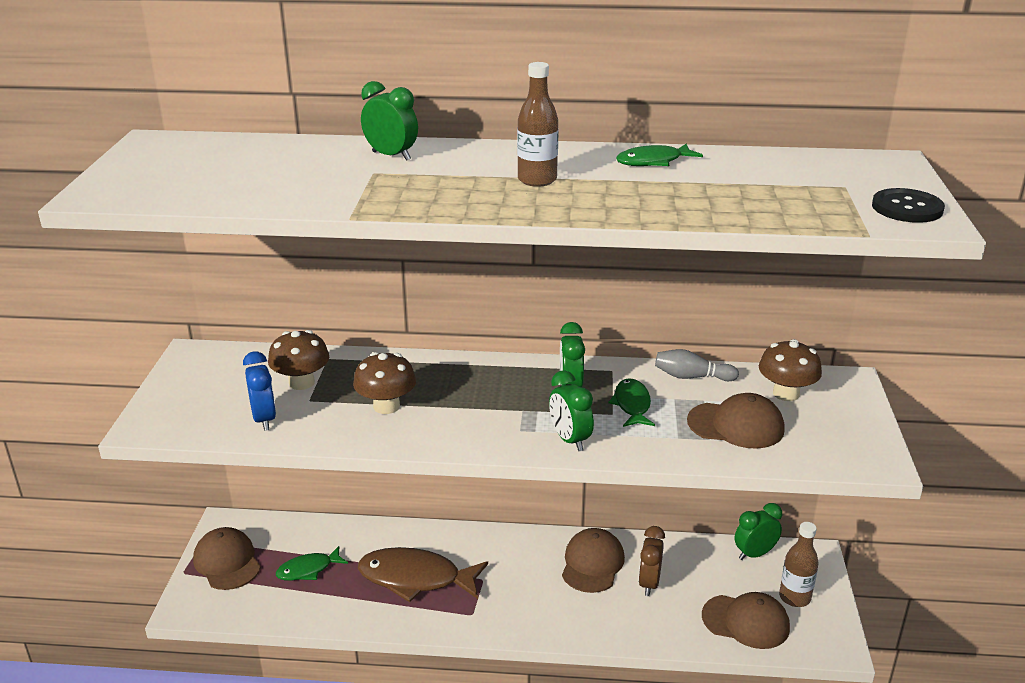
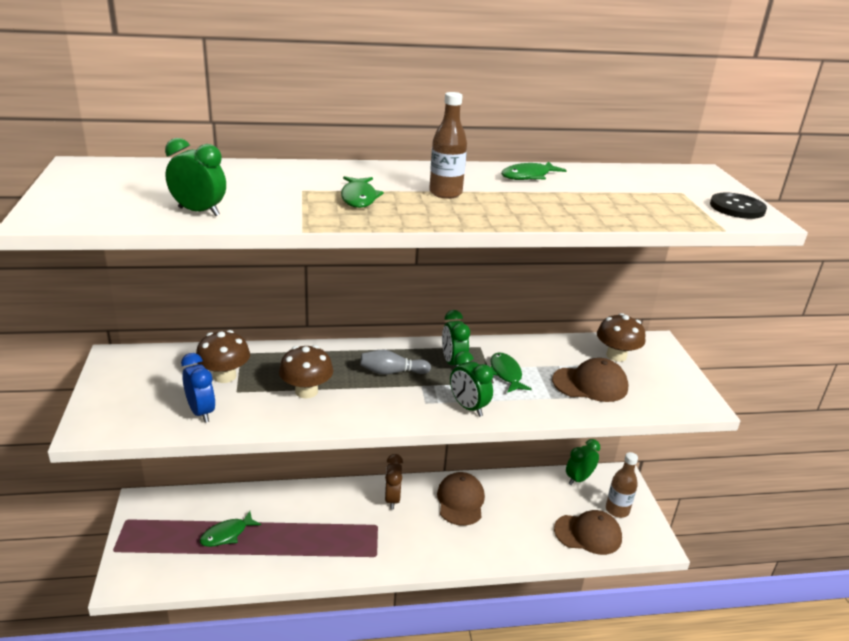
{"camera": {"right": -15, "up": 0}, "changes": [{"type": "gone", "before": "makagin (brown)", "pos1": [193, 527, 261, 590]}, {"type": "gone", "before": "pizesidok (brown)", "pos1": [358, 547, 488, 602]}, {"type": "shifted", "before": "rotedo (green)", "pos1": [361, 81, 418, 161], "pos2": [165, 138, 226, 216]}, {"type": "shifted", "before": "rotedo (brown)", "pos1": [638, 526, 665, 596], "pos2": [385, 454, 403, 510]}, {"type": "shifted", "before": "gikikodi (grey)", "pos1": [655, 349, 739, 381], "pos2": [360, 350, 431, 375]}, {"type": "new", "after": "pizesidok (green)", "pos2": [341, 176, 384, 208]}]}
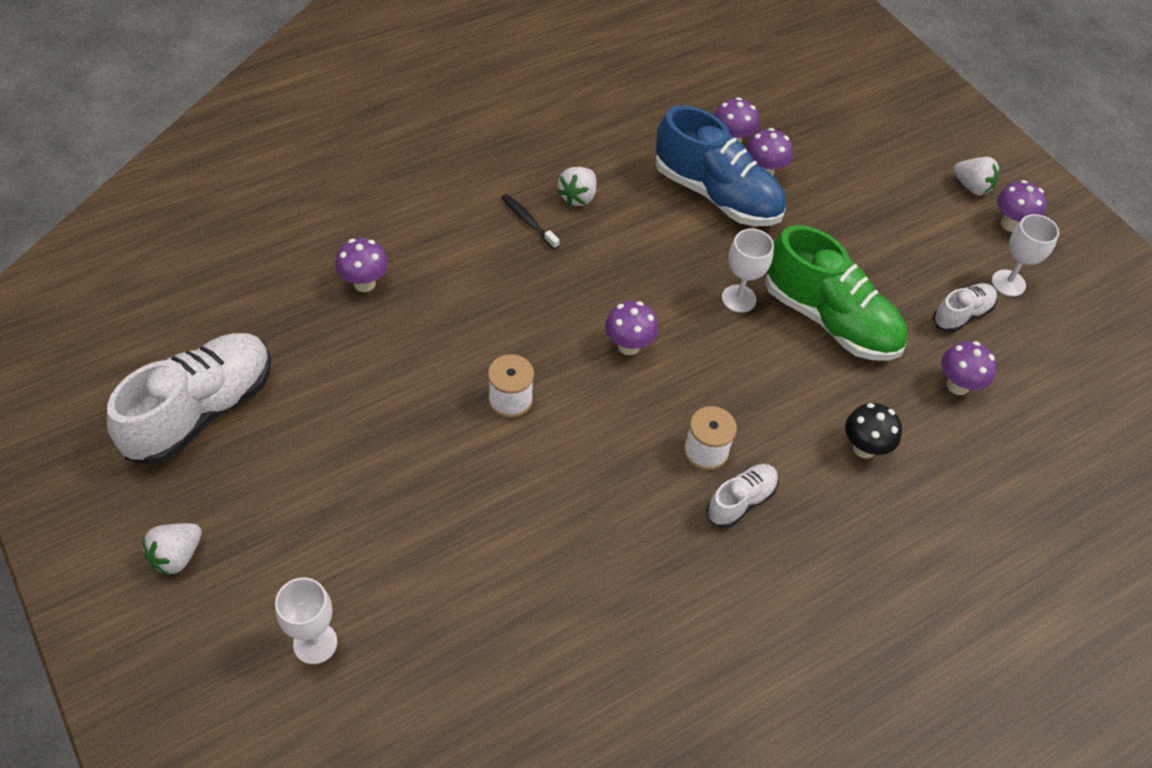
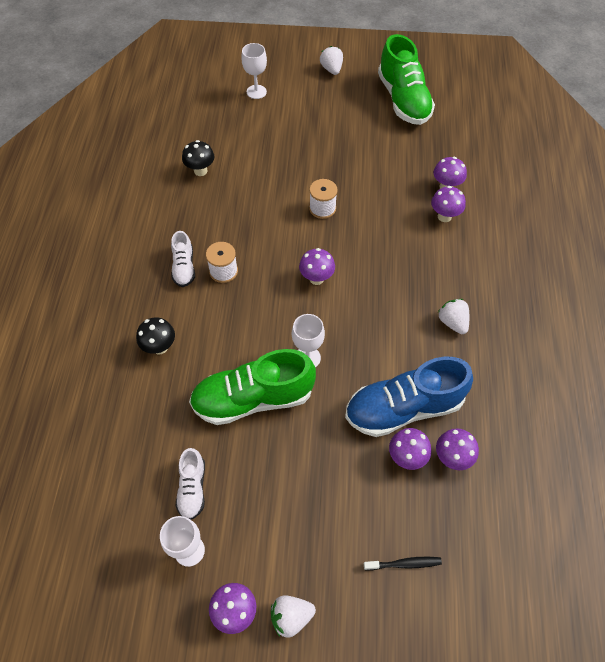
{"camera": {"right": 130, "up": 5}, "changes": [{"type": "repainted", "before": "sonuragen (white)", "after": "sonuragen (green)", "pos1": [107, 333, 271, 465], "pos2": [378, 34, 435, 125]}, {"type": "shifted", "before": "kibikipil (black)", "pos1": [501, 194, 560, 249], "pos2": [364, 557, 442, 571]}, {"type": "shifted", "before": "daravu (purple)", "pos1": [941, 341, 997, 395], "pos2": [431, 186, 466, 222]}, {"type": "new", "after": "daravu (black)", "pos2": [182, 140, 215, 176]}]}
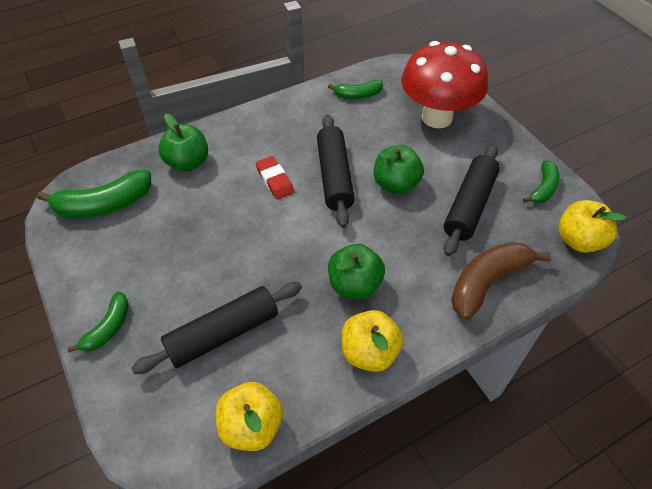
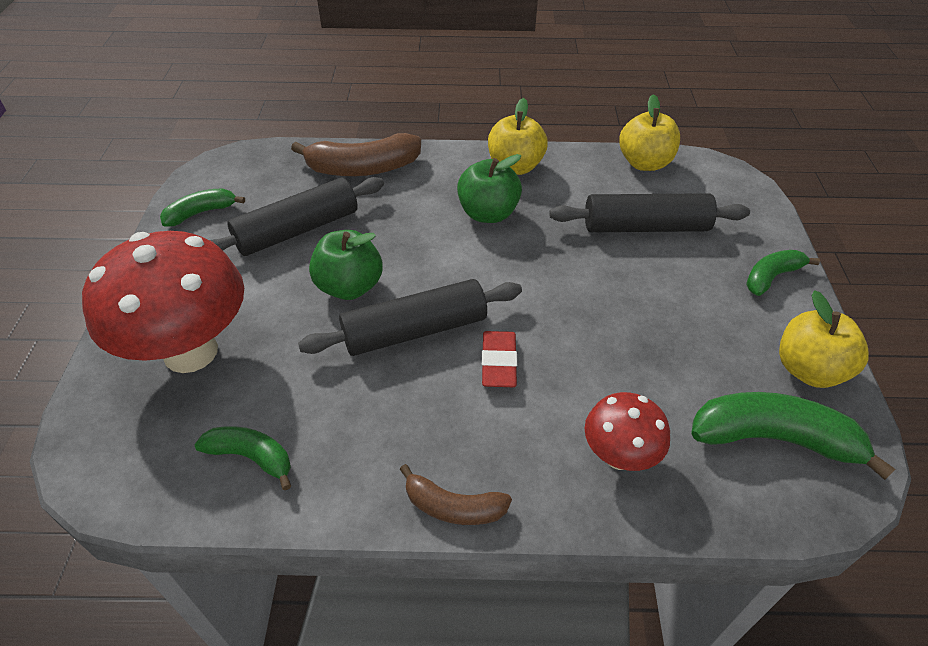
{"camera": {"right": -150, "up": -5}, "changes": [{"type": "swapped", "before": "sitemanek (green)", "after": "daravu (red)", "pos1": [158, 114, 208, 172], "pos2": [585, 392, 670, 471]}, {"type": "rotated", "before": "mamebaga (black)", "pos1": [317, 115, 355, 228], "pos2": [298, 279, 522, 356], "turn": 45}, {"type": "shifted", "before": "sitemanek (yellow)", "pos1": [558, 200, 626, 253], "pos2": [779, 290, 869, 388]}, {"type": "new", "after": "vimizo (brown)", "pos2": [400, 464, 512, 525]}]}
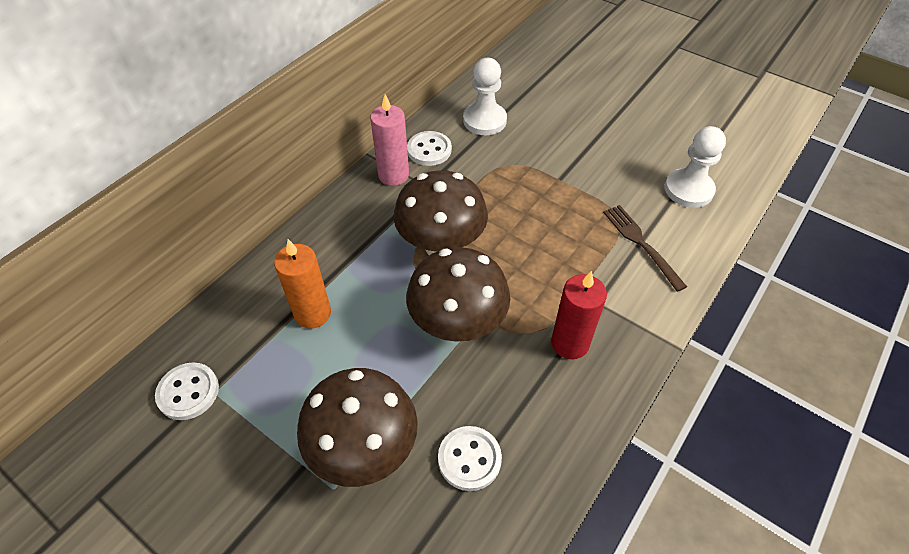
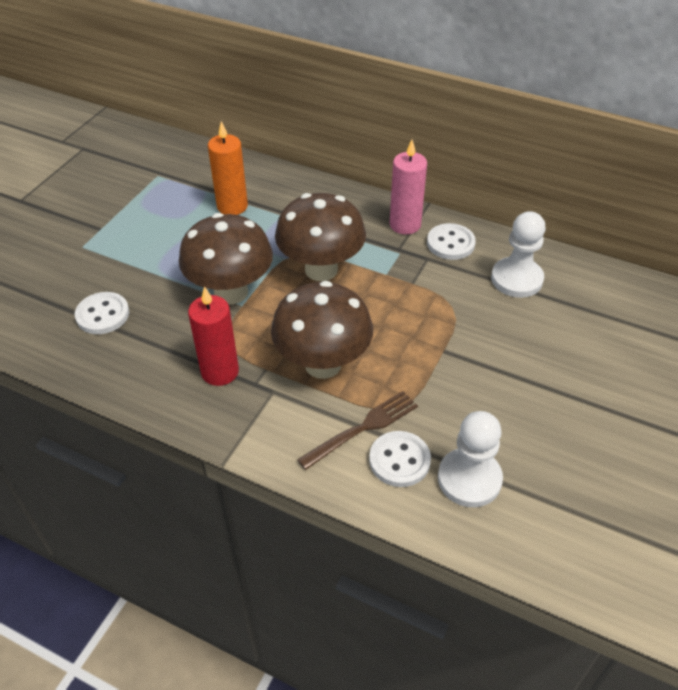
{"camera": {"right": 80, "up": -5}, "changes": [{"type": "shifted", "before": "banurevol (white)", "pos1": [155, 362, 219, 420], "pos2": [369, 431, 431, 487]}, {"type": "shifted", "before": "daravu (brown)", "pos1": [297, 368, 418, 487], "pos2": [271, 281, 373, 379]}]}
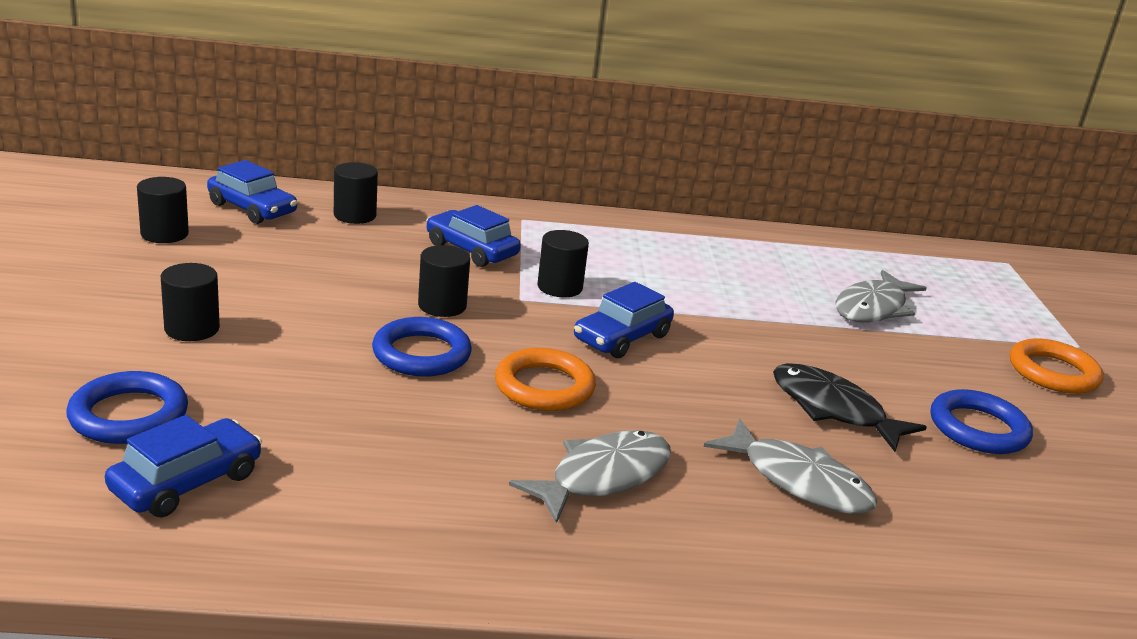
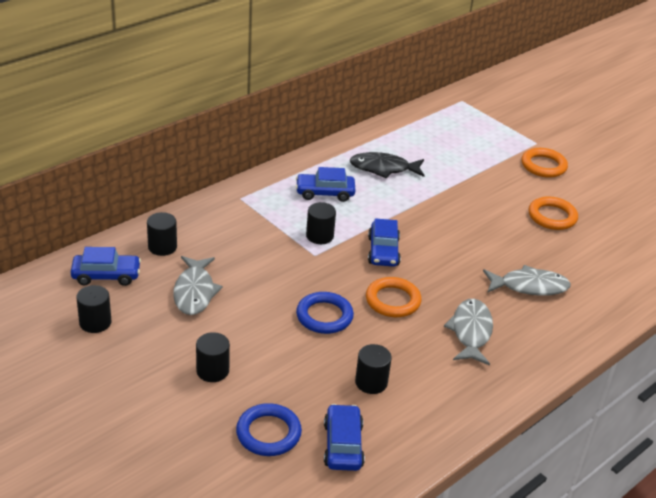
{"camera": {"right": -40, "up": 10}, "changes": [{"type": "shifted", "before": "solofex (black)", "pos1": [418, 245, 470, 317], "pos2": [355, 344, 392, 394]}, {"type": "shifted", "before": "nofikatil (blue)", "pos1": [427, 205, 521, 267], "pos2": [296, 167, 355, 202]}, {"type": "shifted", "before": "pizesidok (black)", "pos1": [773, 363, 927, 452], "pos2": [350, 152, 425, 179]}, {"type": "shifted", "before": "pizesidok (grey)", "pos1": [835, 270, 927, 323], "pos2": [173, 256, 223, 315]}, {"type": "repainted", "before": "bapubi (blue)", "after": "bapubi (orange)", "pos1": [931, 389, 1033, 454], "pos2": [528, 196, 578, 230]}]}
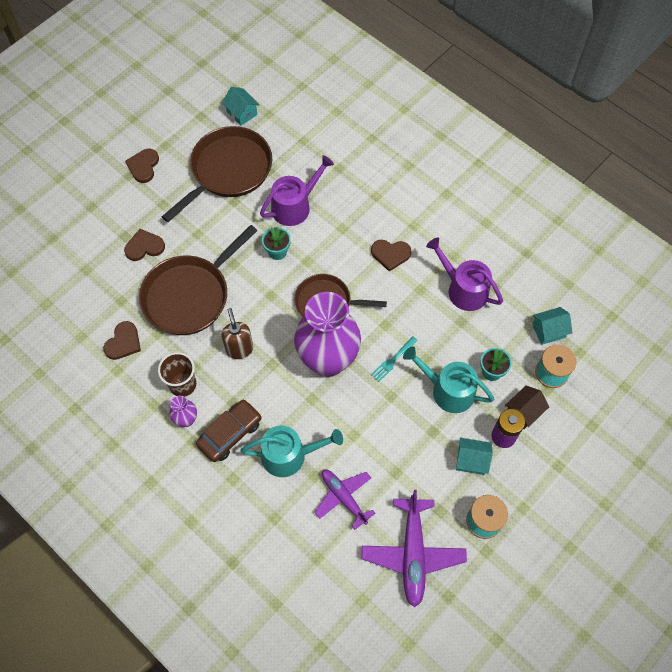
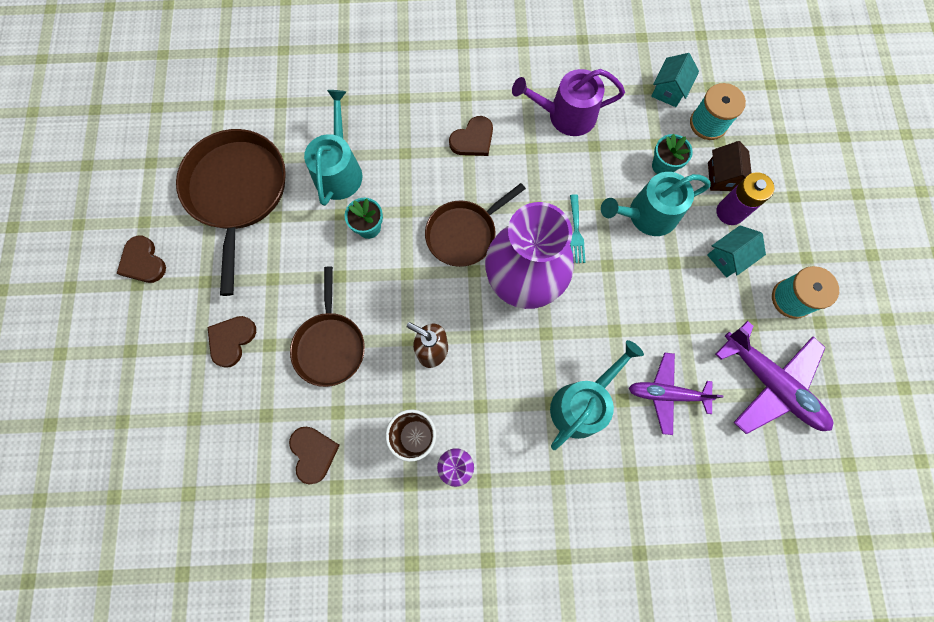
{"camera": {"right": -45, "up": 10}, "changes": [{"type": "scaled", "before": "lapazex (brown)", "pos1": [139, 225, 258, 335], "pos2": [290, 266, 365, 387], "scale": 0.64}, {"type": "gone", "before": "nofikatil (brown)", "pos1": [196, 399, 261, 462]}, {"type": "gone", "before": "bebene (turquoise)", "pos1": [222, 87, 259, 126]}, {"type": "repainted", "before": "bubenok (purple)", "after": "bubenok (turquoise)", "pos1": [260, 155, 334, 226], "pos2": [304, 90, 362, 206]}]}
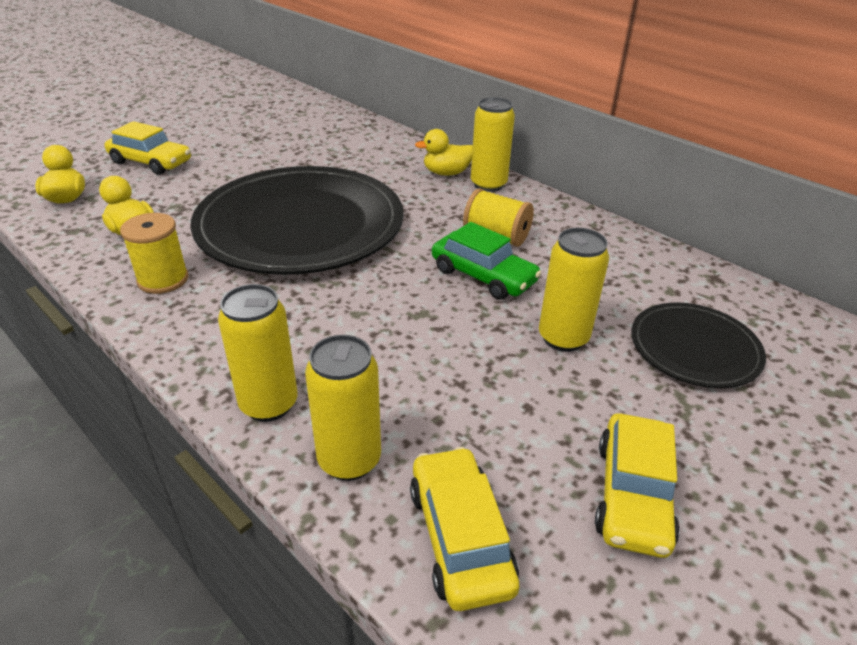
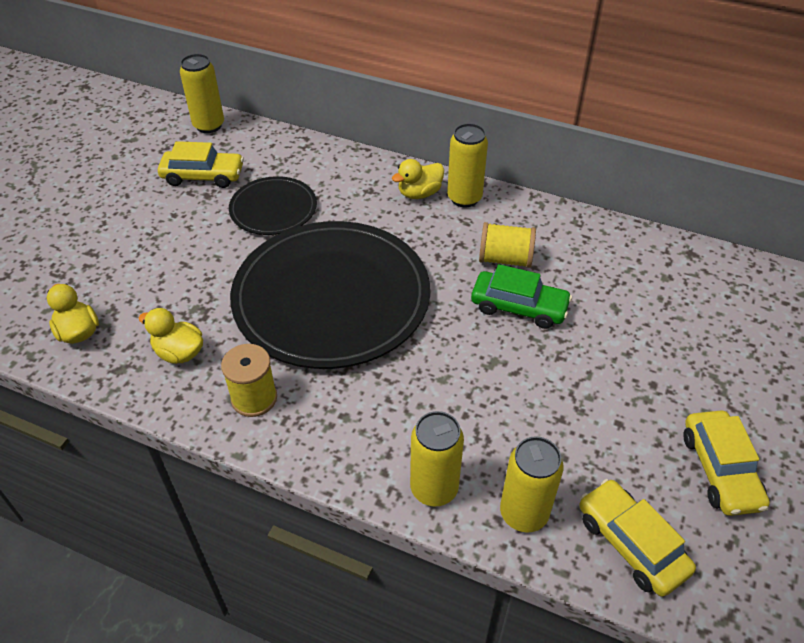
{"camera": {"right": -20, "up": 10}, "changes": [{"type": "shifted", "before": "nofikatil (yellow)", "pos1": [104, 121, 191, 175], "pos2": [158, 141, 244, 188]}, {"type": "shifted", "before": "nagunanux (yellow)", "pos1": [539, 228, 609, 352], "pos2": [180, 54, 224, 133]}, {"type": "shifted", "before": "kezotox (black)", "pos1": [631, 303, 766, 388], "pos2": [229, 176, 317, 235]}]}
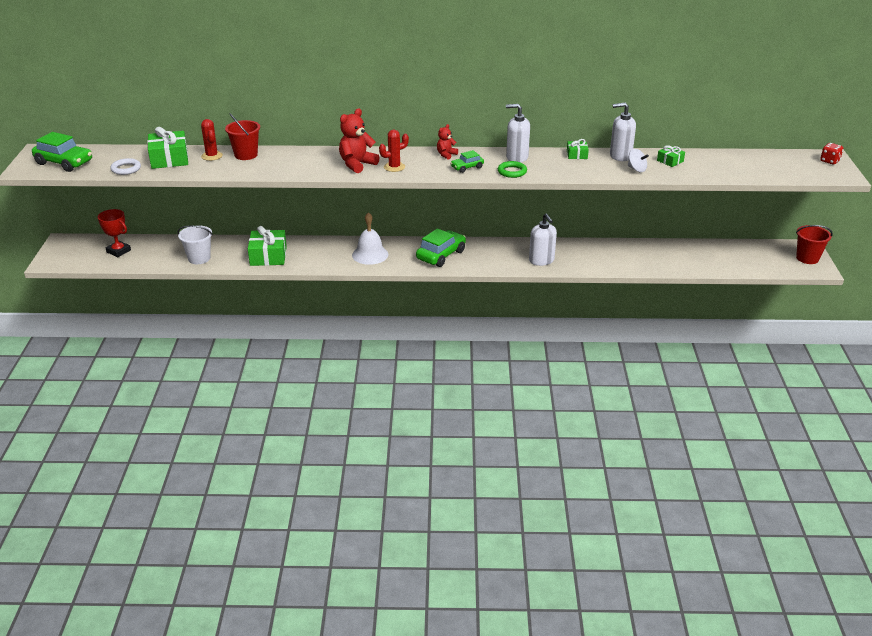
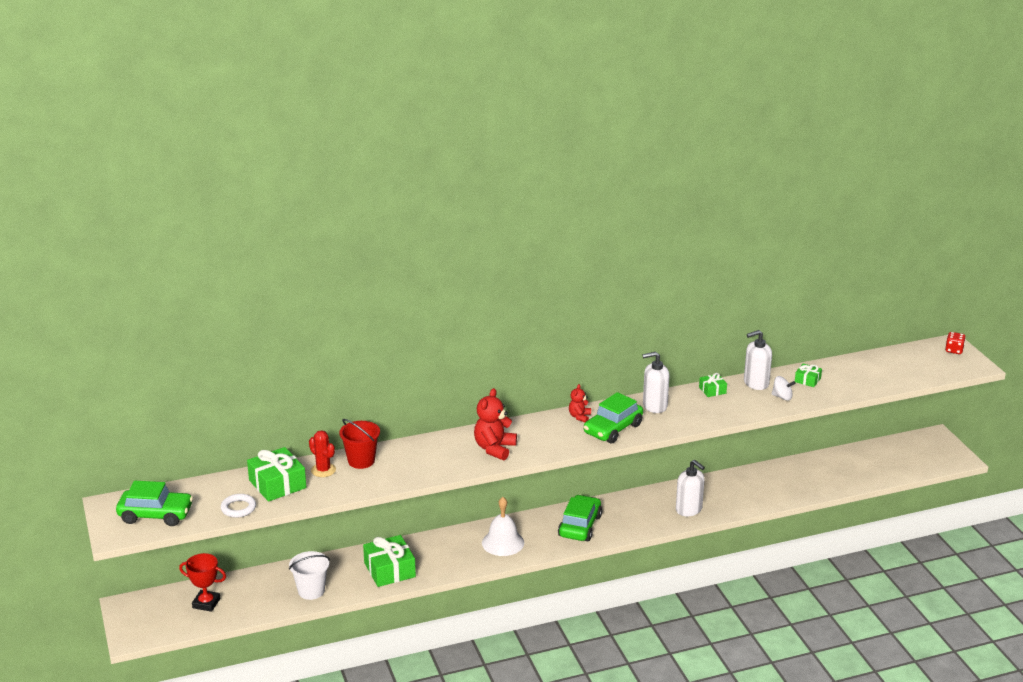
{"camera": {"right": -20, "up": -5}, "changes": [{"type": "gone", "before": "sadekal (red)", "pos1": [379, 130, 409, 172]}, {"type": "scaled", "before": "nofikatil (green)", "pos1": [450, 150, 484, 173], "pos2": [584, 392, 643, 444], "scale": 1.83}, {"type": "gone", "before": "bapubi (green)", "pos1": [498, 161, 527, 178]}, {"type": "gone", "before": "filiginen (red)", "pos1": [796, 225, 833, 264]}]}
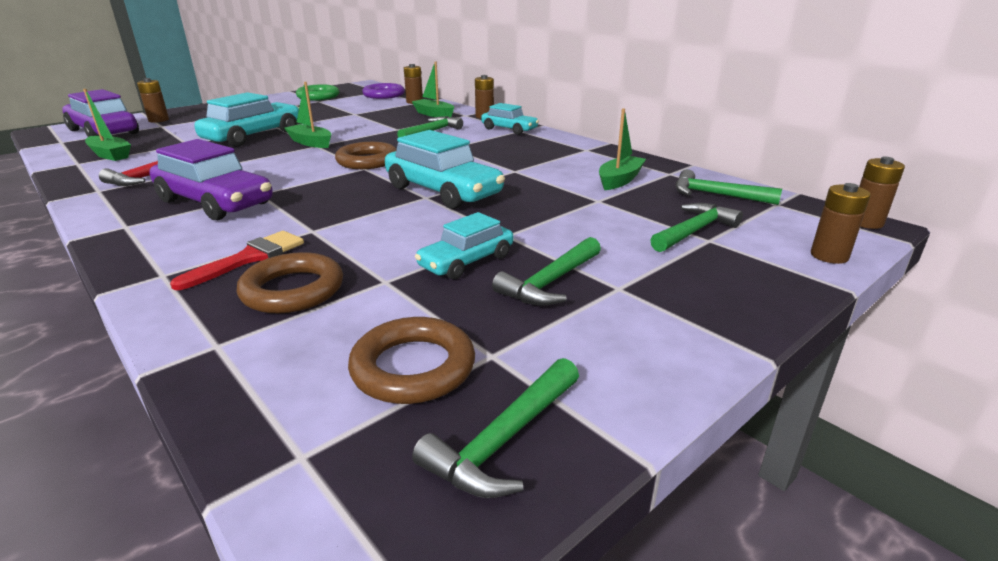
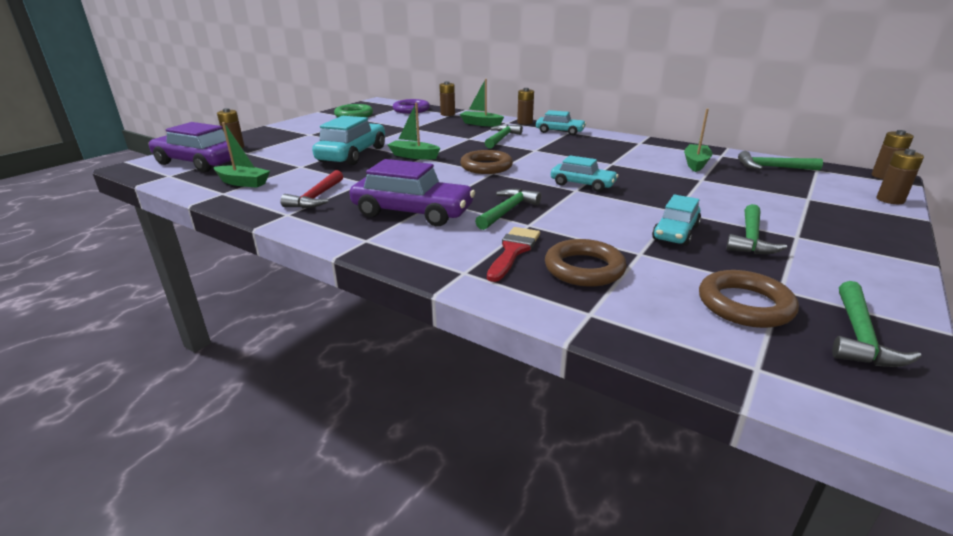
{"camera": {"right": -15, "up": 0}, "changes": [{"type": "scaled", "before": "nofikatil (turquoise)", "pos1": [385, 130, 505, 209], "pos2": [551, 155, 619, 192], "scale": 0.6}, {"type": "shifted", "before": "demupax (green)", "pos1": [650, 203, 743, 252], "pos2": [475, 189, 541, 230]}]}
